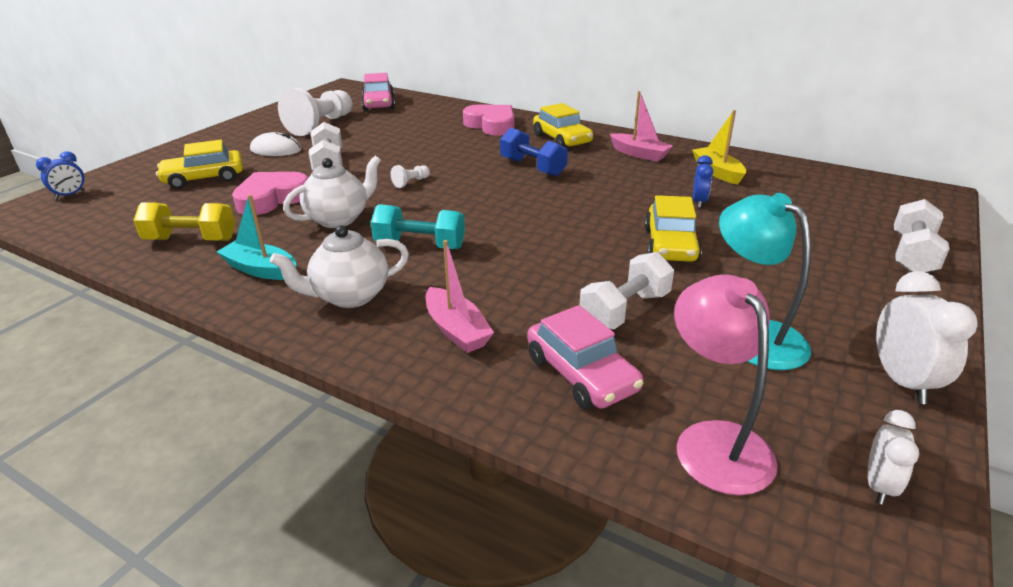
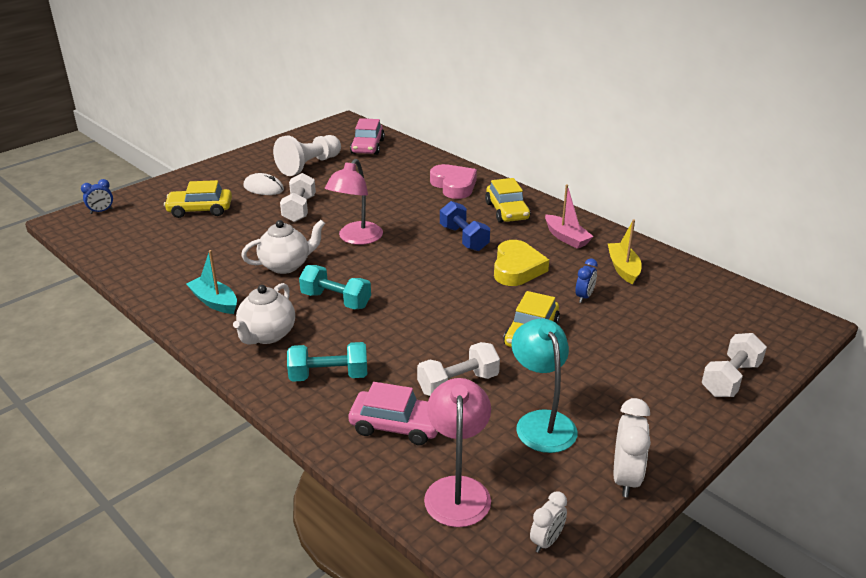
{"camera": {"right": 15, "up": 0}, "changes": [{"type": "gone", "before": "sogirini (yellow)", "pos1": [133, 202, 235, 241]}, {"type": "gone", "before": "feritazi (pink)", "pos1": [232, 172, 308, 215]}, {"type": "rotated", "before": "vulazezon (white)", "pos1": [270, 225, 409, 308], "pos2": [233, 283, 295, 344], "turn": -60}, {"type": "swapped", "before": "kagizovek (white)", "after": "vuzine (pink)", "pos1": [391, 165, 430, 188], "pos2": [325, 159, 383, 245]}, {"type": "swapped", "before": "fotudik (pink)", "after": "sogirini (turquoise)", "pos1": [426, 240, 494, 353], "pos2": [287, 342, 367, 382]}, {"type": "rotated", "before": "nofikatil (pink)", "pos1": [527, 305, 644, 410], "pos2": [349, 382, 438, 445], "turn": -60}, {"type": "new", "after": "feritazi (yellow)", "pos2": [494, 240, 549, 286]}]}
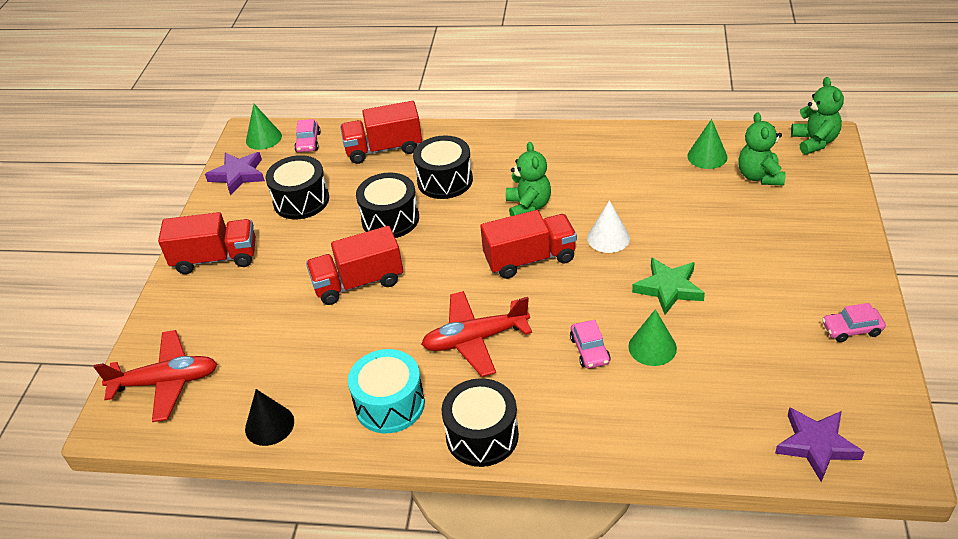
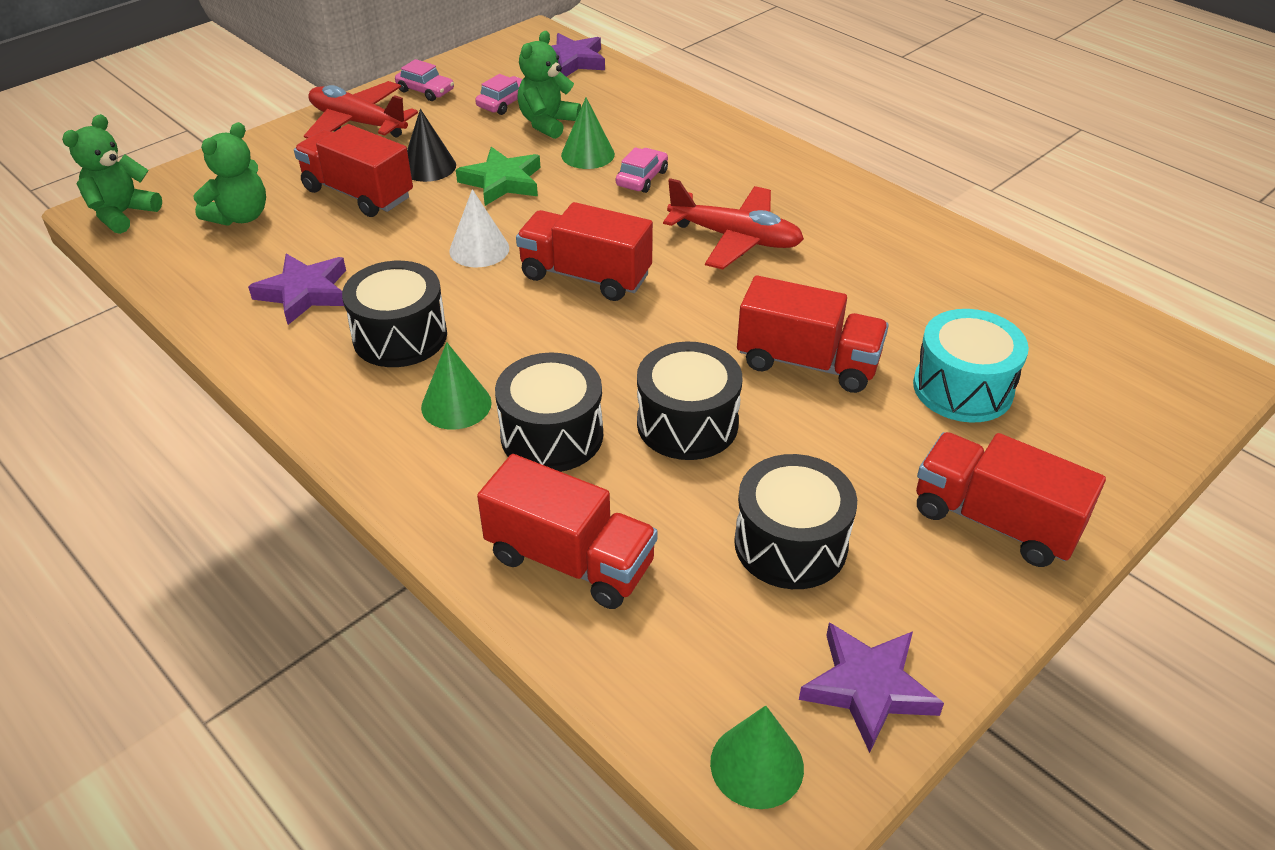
{"camera": {"right": -145, "up": 0}, "changes": [{"type": "shifted", "before": "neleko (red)", "pos1": [94, 330, 217, 422], "pos2": [304, 81, 418, 138]}, {"type": "shifted", "before": "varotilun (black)", "pos1": [245, 389, 294, 446], "pos2": [407, 109, 456, 182]}, {"type": "shifted", "before": "nofikatil (pink)", "pos1": [294, 119, 321, 152], "pos2": [475, 74, 523, 115]}, {"type": "shifted", "before": "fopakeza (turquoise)", "pos1": [348, 349, 425, 433], "pos2": [913, 309, 1029, 423]}, {"type": "shifted", "before": "fopakeza (black)", "pos1": [441, 378, 519, 467], "pos2": [342, 261, 447, 367]}, {"type": "shifted", "before": "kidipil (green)", "pos1": [506, 142, 551, 216], "pos2": [517, 31, 581, 139]}, {"type": "shifted", "before": "varotilun (green)", "pos1": [687, 119, 727, 169], "pos2": [421, 342, 492, 430]}, {"type": "new", "after": "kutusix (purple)", "pos2": [248, 254, 346, 325]}, {"type": "new", "after": "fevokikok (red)", "pos2": [294, 124, 413, 217]}]}
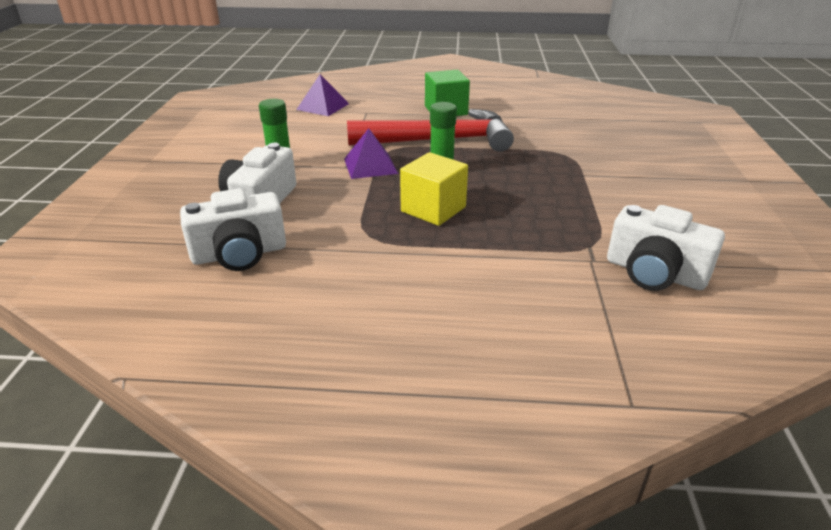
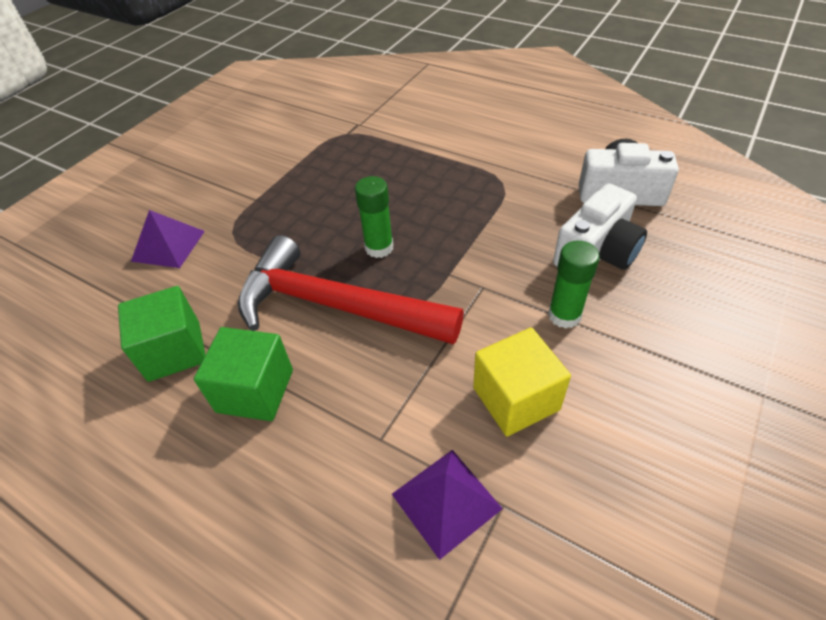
{"camera": {"right": -150, "up": 15}, "changes": [{"type": "shifted", "before": "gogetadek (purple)", "pos1": [344, 128, 398, 179], "pos2": [131, 210, 205, 268]}, {"type": "shifted", "before": "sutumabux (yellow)", "pos1": [400, 152, 468, 226], "pos2": [473, 328, 571, 437]}, {"type": "gone", "before": "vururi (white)", "pos1": [607, 205, 725, 291]}, {"type": "new", "after": "sutumabux (green)", "pos2": [118, 286, 206, 382]}]}
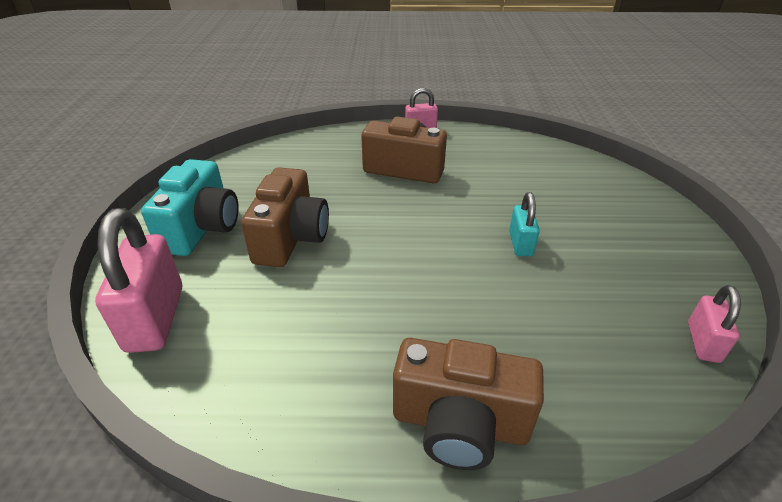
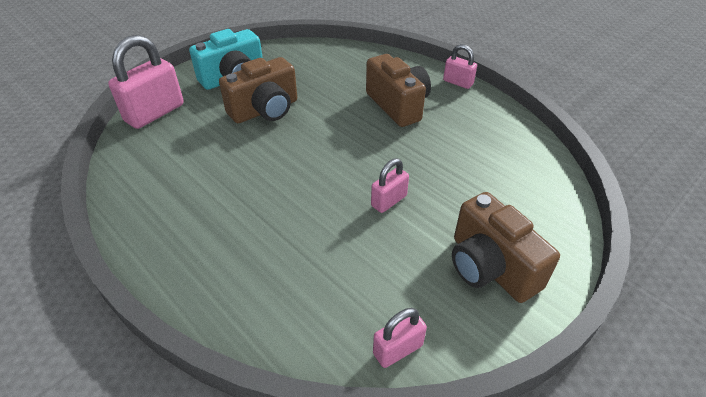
{"camera": {"right": 45, "up": 5}, "changes": [{"type": "shifted", "before": "vururi (brown)", "pos1": [393, 338, 544, 470], "pos2": [452, 192, 560, 303]}, {"type": "repainted", "before": "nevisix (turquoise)", "after": "nevisix (pink)", "pos1": [509, 192, 540, 256], "pos2": [371, 158, 409, 213]}]}
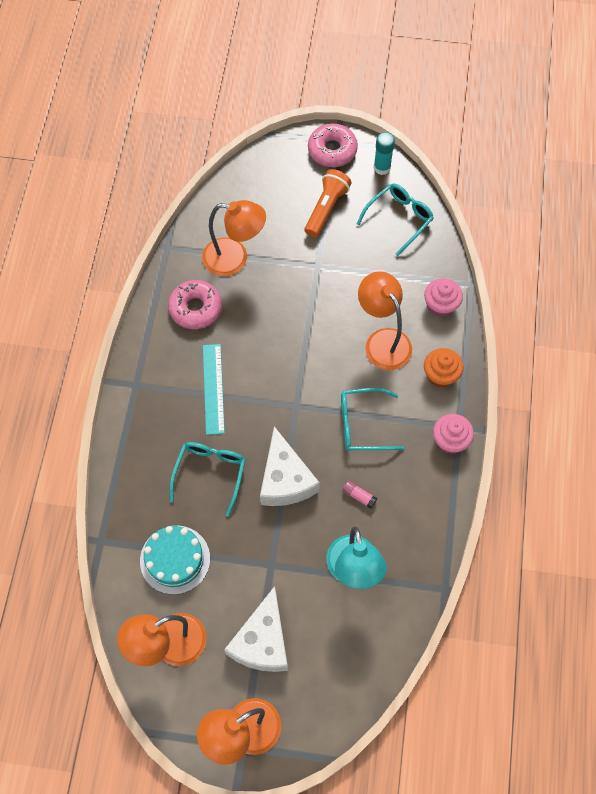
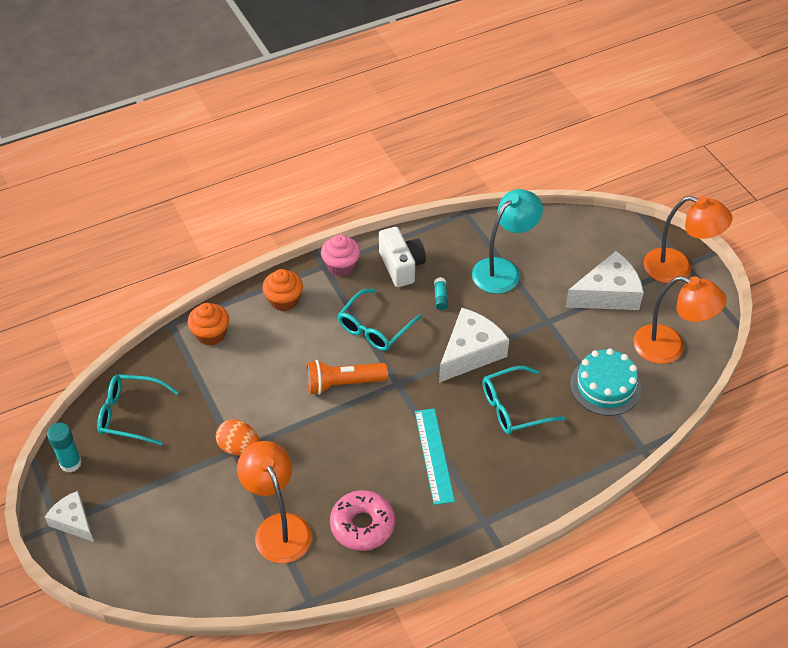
{"camera": {"right": -125, "up": -15}, "changes": [{"type": "rotated", "before": "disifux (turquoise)", "pos1": [203, 344, 225, 435], "pos2": [415, 408, 455, 505], "turn": -60}, {"type": "shifted", "before": "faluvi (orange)", "pos1": [304, 169, 352, 237], "pos2": [306, 360, 388, 395]}, {"type": "swapped", "before": "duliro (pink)", "after": "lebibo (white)", "pos1": [308, 123, 358, 167], "pos2": [45, 491, 94, 542]}, {"type": "rotated", "before": "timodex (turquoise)", "pos1": [341, 388, 405, 451], "pos2": [338, 289, 422, 351], "turn": 75}, {"type": "repainted", "before": "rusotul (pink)", "after": "rusotul (turquoise)", "pos1": [342, 481, 377, 509], "pos2": [434, 277, 448, 310]}, {"type": "gone", "before": "vuzine (orange)", "pos1": [358, 271, 412, 370]}, {"type": "repainted", "before": "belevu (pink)", "after": "belevu (orange)", "pos1": [424, 278, 463, 317], "pos2": [187, 303, 229, 346]}, {"type": "new", "after": "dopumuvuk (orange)", "pos2": [216, 419, 259, 456]}, {"type": "new", "after": "vururi (white)", "pos2": [379, 227, 426, 287]}]}
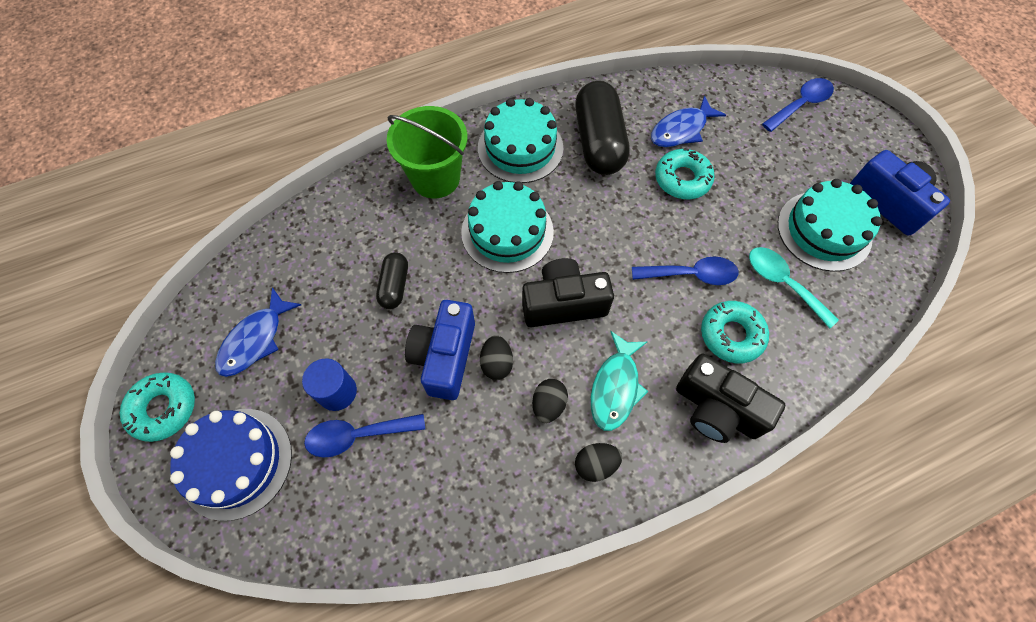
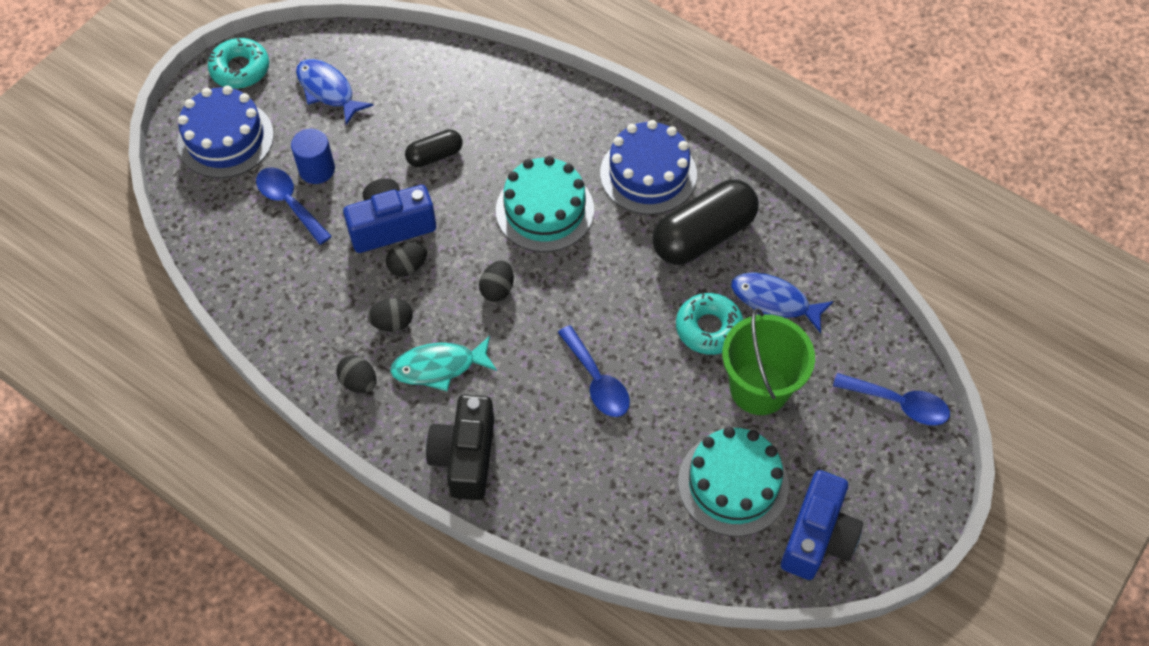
{"camera": {"right": 60, "up": -5}, "changes": [{"type": "rotated", "before": "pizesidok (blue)", "pos1": [215, 287, 301, 377], "pos2": [296, 59, 373, 125], "turn": 45}, {"type": "shifted", "before": "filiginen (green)", "pos1": [386, 106, 467, 199], "pos2": [722, 308, 815, 415]}, {"type": "repainted", "before": "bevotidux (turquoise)", "after": "bevotidux (blue)", "pos1": [478, 98, 563, 183], "pos2": [600, 120, 697, 215]}, {"type": "swapped", "before": "vururi (black)", "after": "dopumuvuk (black)", "pos1": [522, 258, 614, 327], "pos2": [479, 261, 514, 302]}, {"type": "gone", "before": "duliro (turquoise)", "pos1": [701, 301, 769, 363]}, {"type": "gone", "before": "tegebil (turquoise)", "pos1": [749, 247, 839, 328]}]}
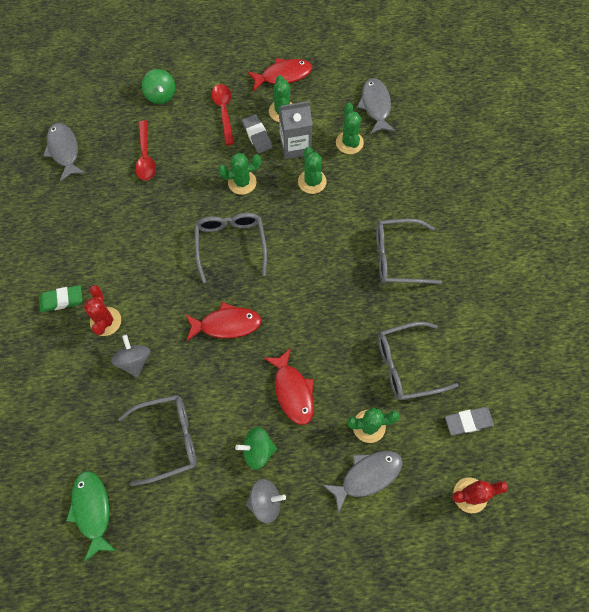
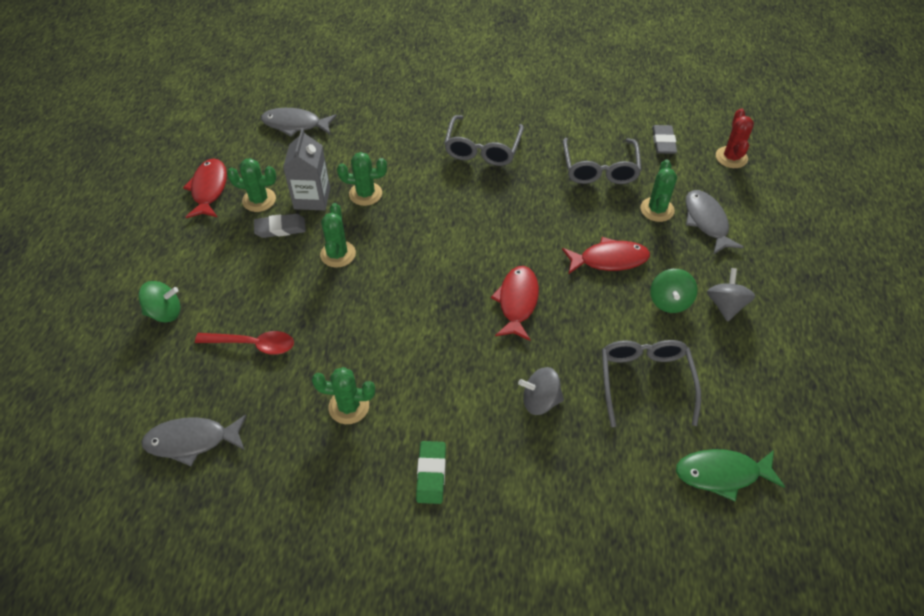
{"camera": {"right": -75, "up": -15}, "changes": [{"type": "gone", "before": "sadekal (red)", "pos1": [84, 285, 121, 336]}, {"type": "gone", "before": "timodex (grey)", "pos1": [195, 213, 267, 283]}, {"type": "gone", "before": "tegebil (red)", "pos1": [212, 84, 234, 145]}, {"type": "shifted", "before": "sadekal (green)", "pos1": [336, 103, 364, 154], "pos2": [312, 367, 375, 424]}]}
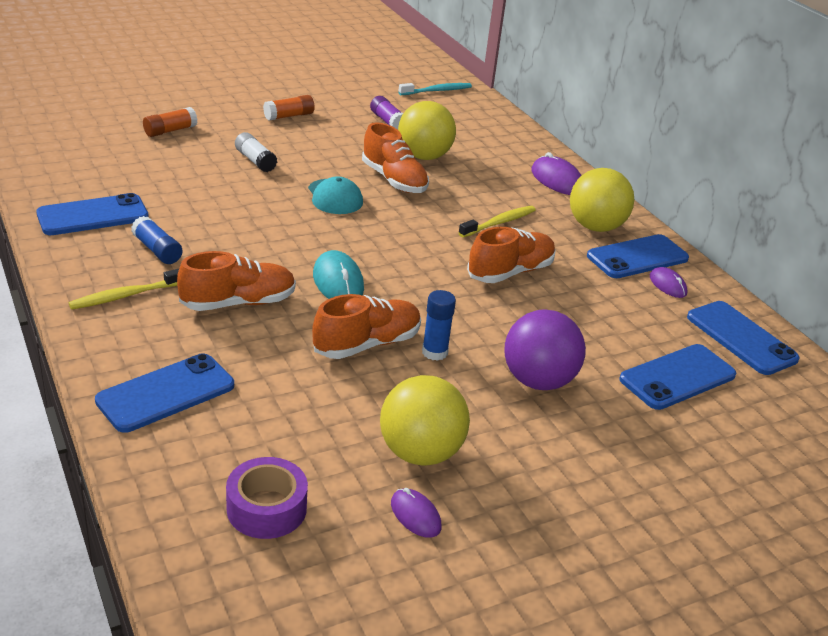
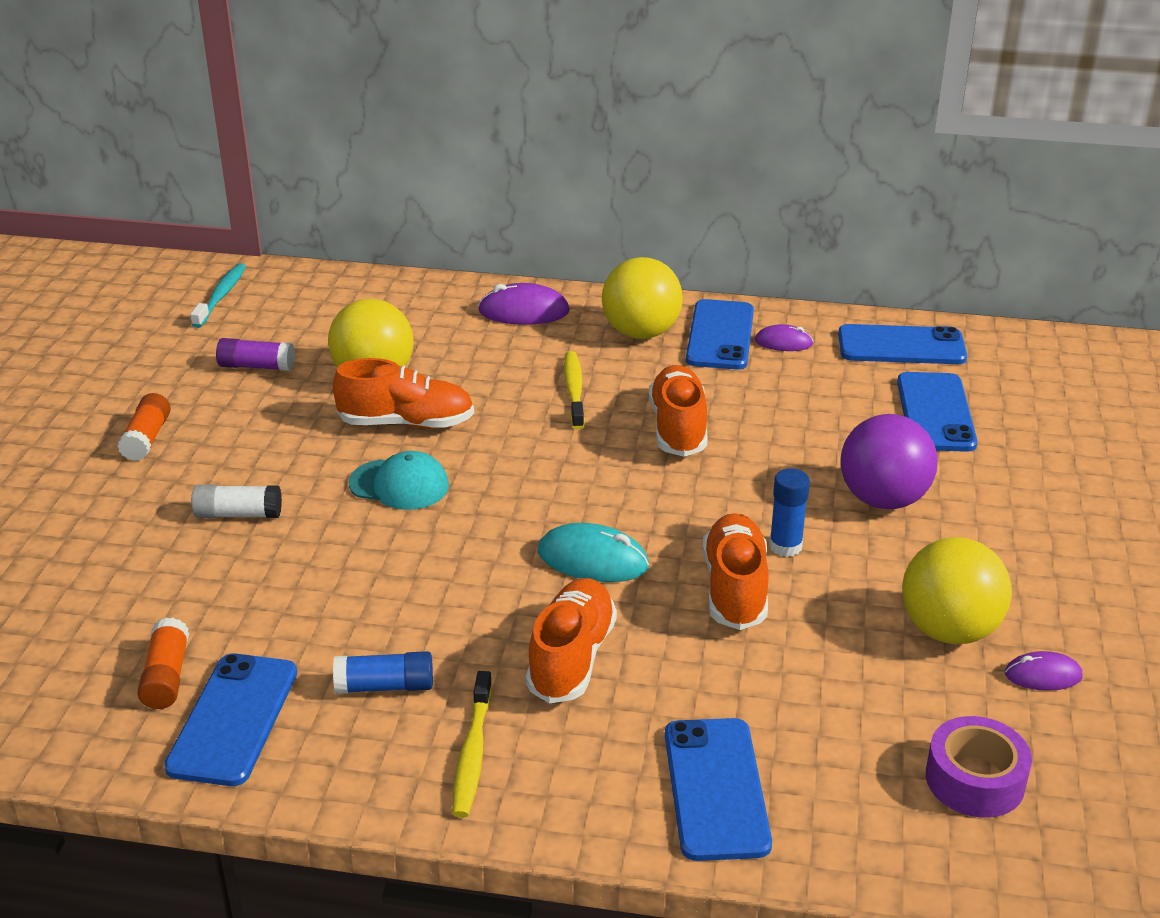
{"camera": {"right": -50, "up": 0}, "changes": [{"type": "shifted", "before": "rusotul (orange)", "pos1": [143, 107, 197, 137], "pos2": [137, 617, 189, 709]}]}
